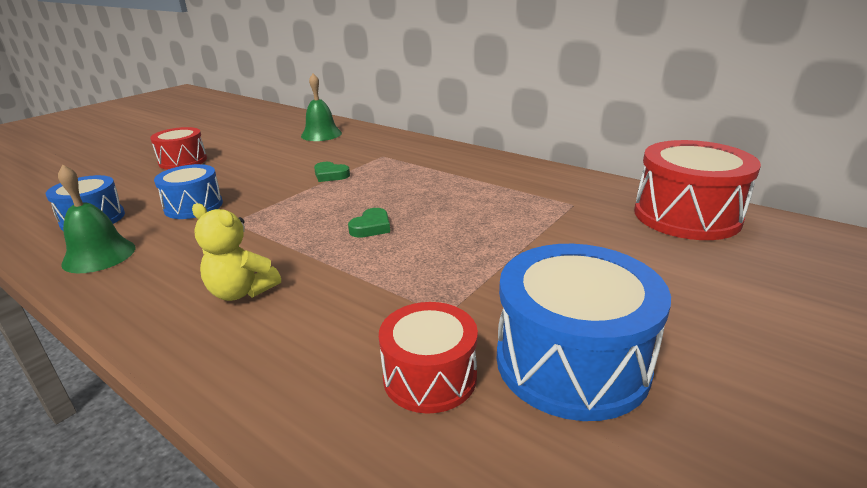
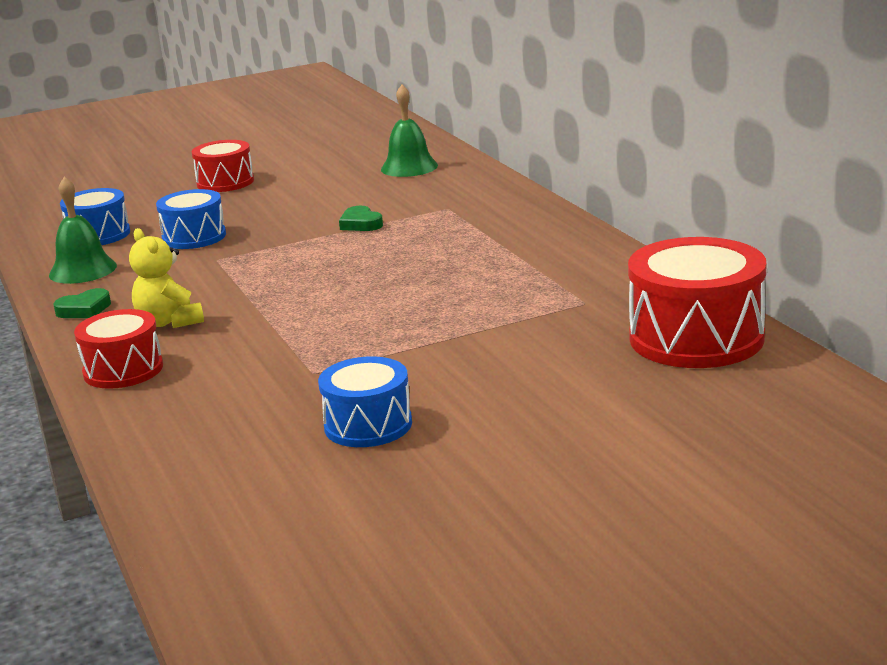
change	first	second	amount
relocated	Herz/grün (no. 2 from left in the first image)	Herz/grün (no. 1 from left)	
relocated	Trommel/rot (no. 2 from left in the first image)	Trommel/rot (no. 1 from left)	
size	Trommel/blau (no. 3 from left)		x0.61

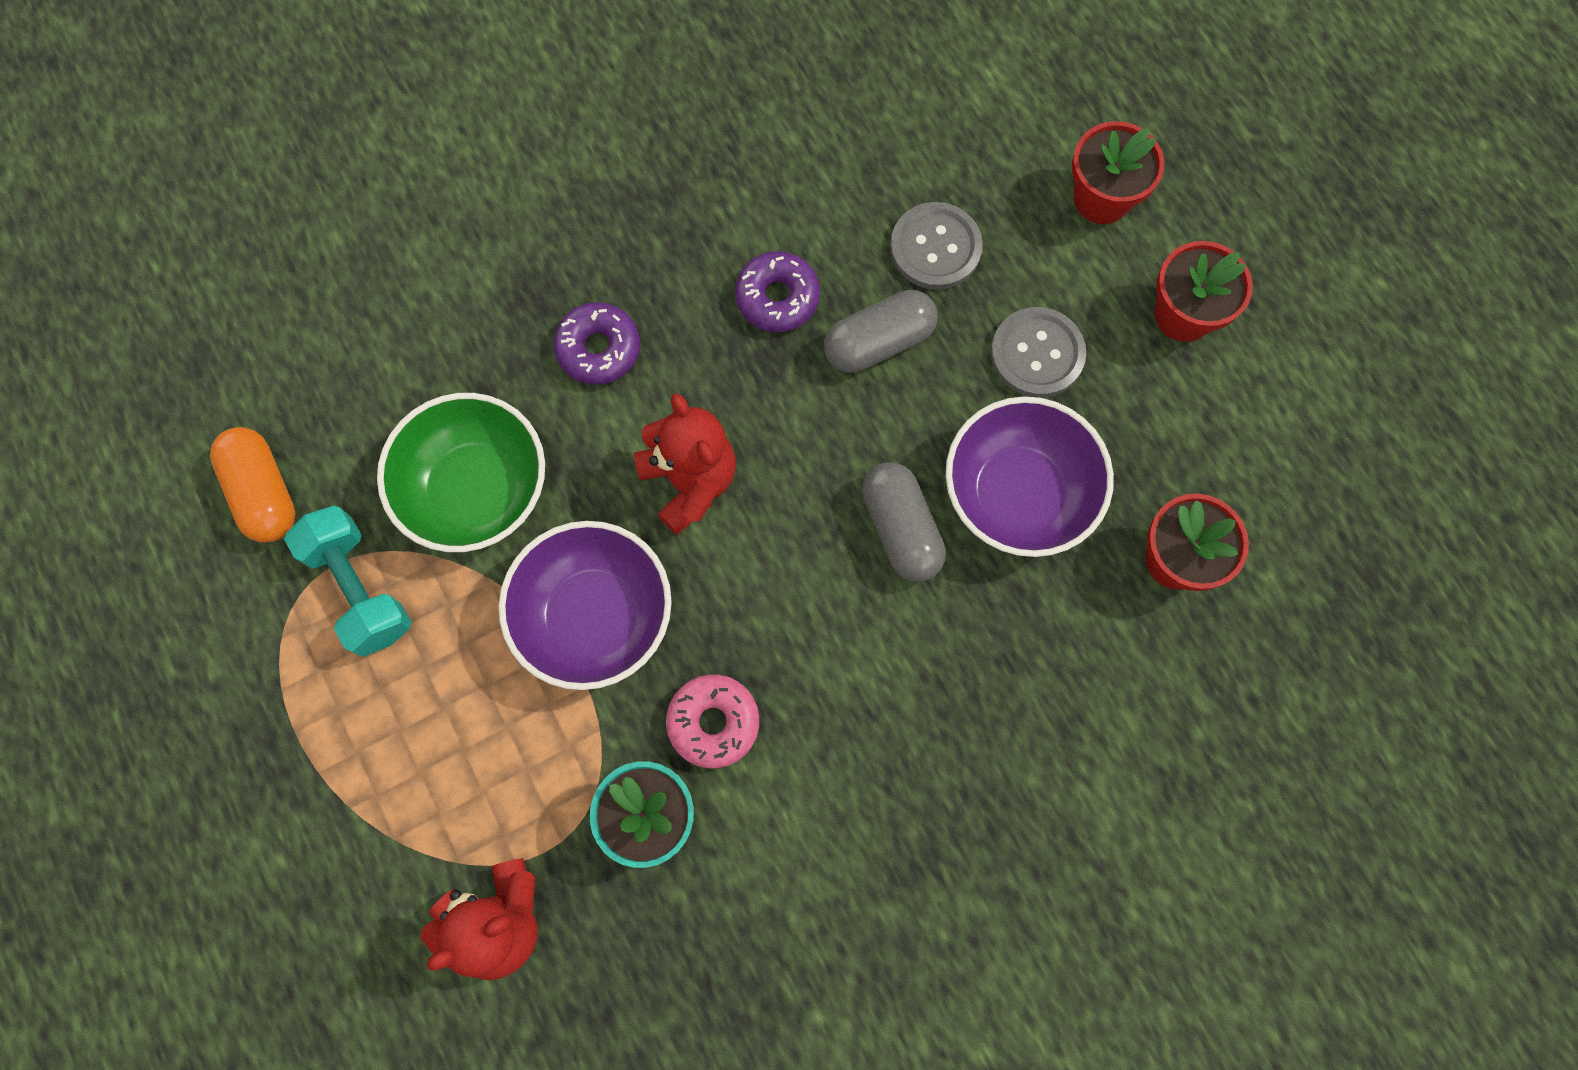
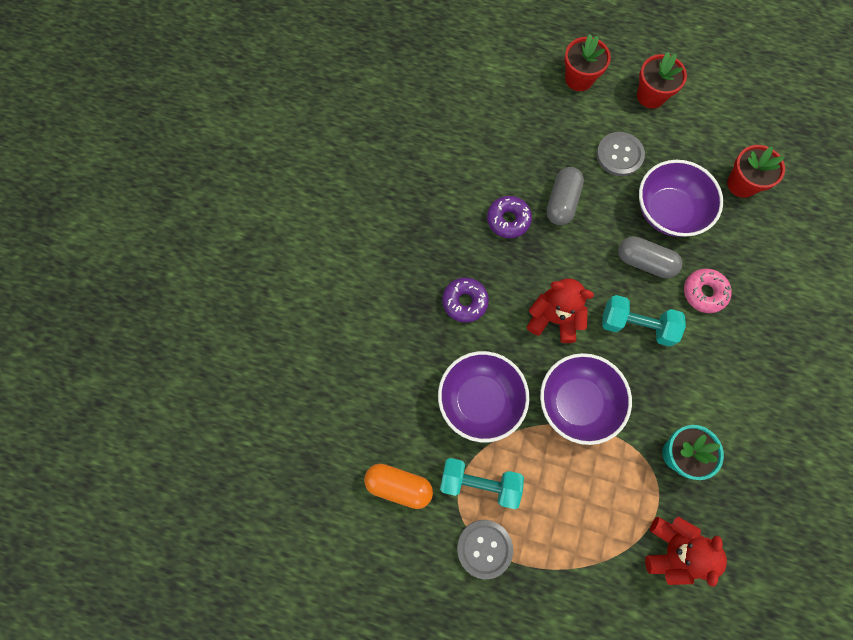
change	first	second	amount
colour	Schüssel/grün	Schüssel/lila (no. 1 from left)	
relocated	Knopf/grau (no. 1 from left)		
appeared		Hantel/türkis (no. 2 from left)	
relocated	Donut/rosa		

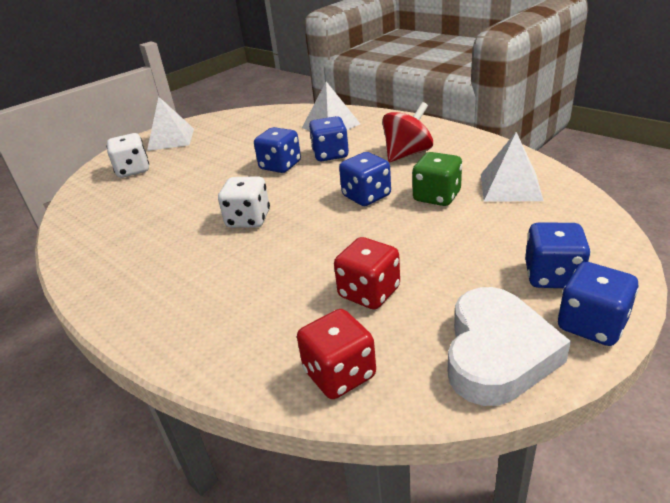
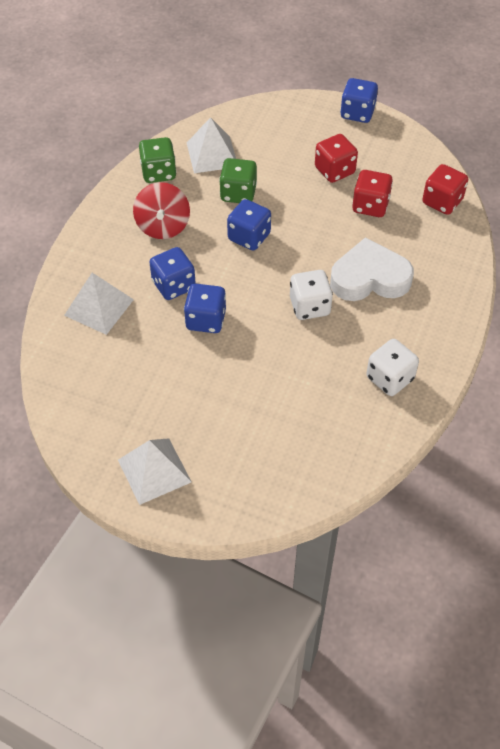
change	first	second	amount
spun	Kreisel/rot		120 degrees counterclockwise
appeared		Spielwürfel/grün (no. 1 from left)	
appeared		Spielwürfel/rot (no. 1 from left)	
relocated	Herz/weiß		
relocated	Spielwürfel/weiß (no. 1 from left in the first image)	Spielwürfel/weiß (no. 2 from left)	
missing	Spielwürfel/blau (no. 4 from left)		

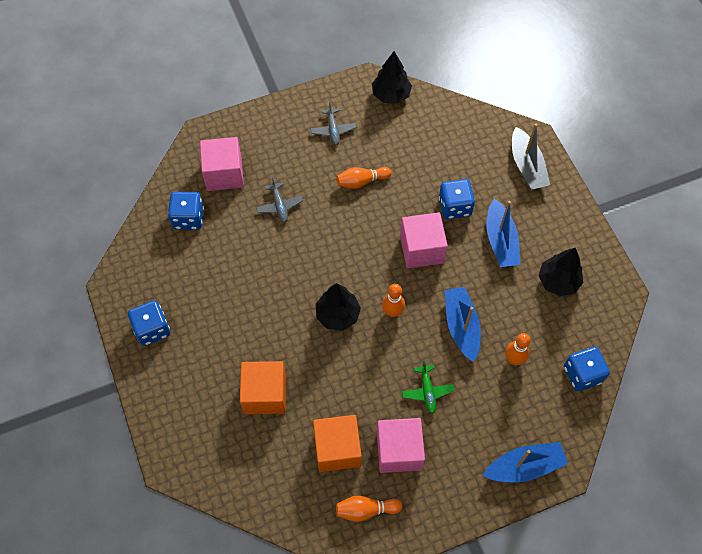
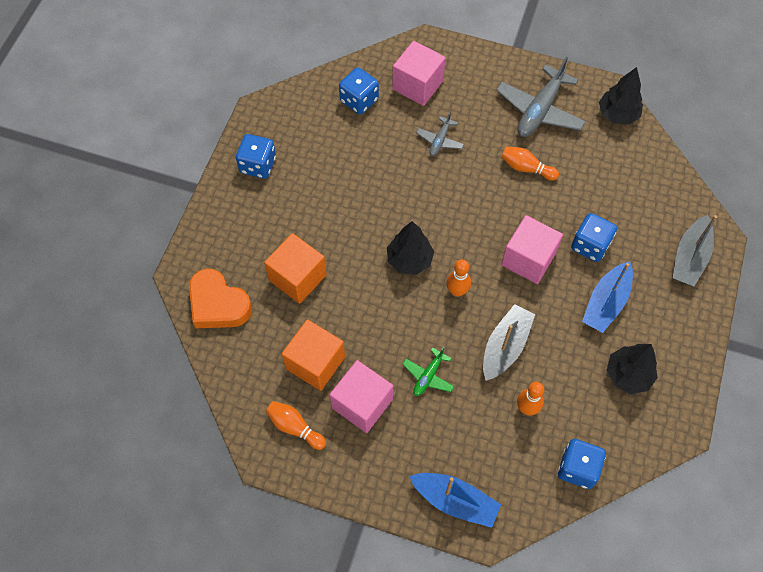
change	first	second	amount
appeared		Herz/orange	
colour	Boot/blau (no. 1 from left)	Boot/grau (no. 1 from left)	
size	Flugzeug/grau (no. 2 from left)		x1.93

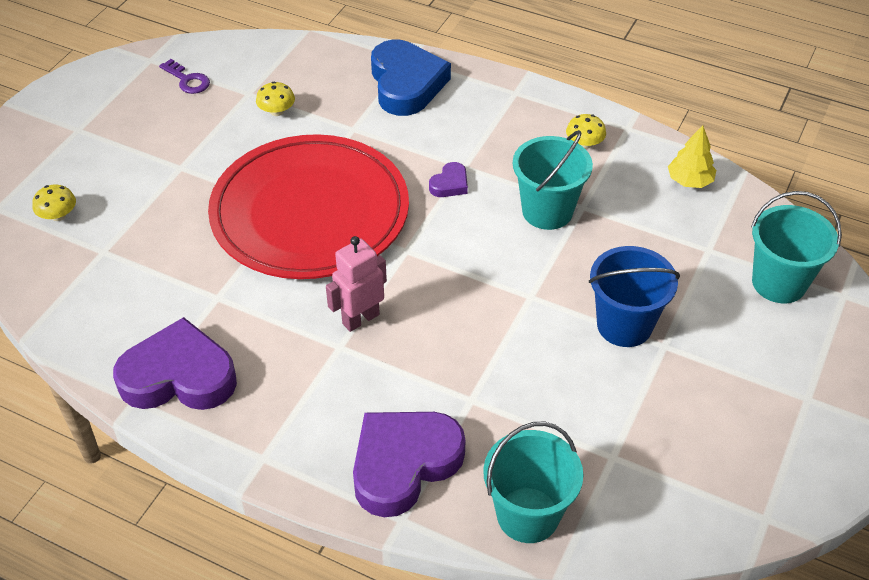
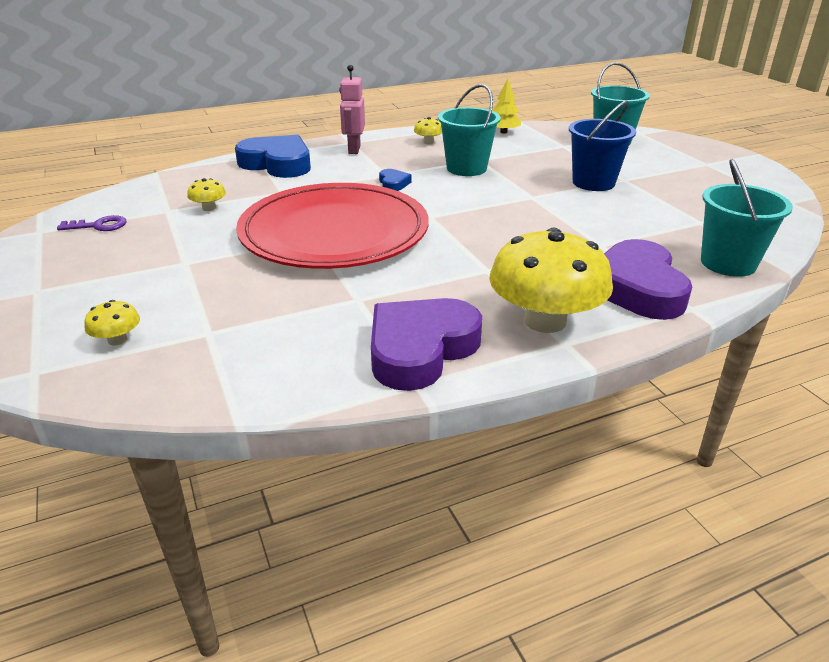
change	first	second	amount
relocated	Roboter/rosa		
colour	Herz/lila (no. 3 from left)	Herz/blau (no. 2 from left)	
appeared		Pilz/gelb (no. 4 from left)	

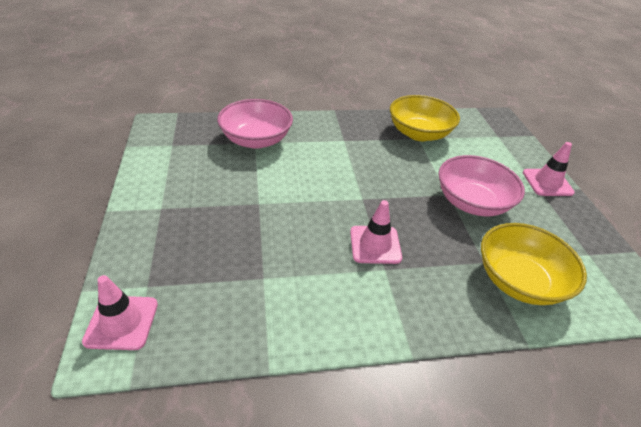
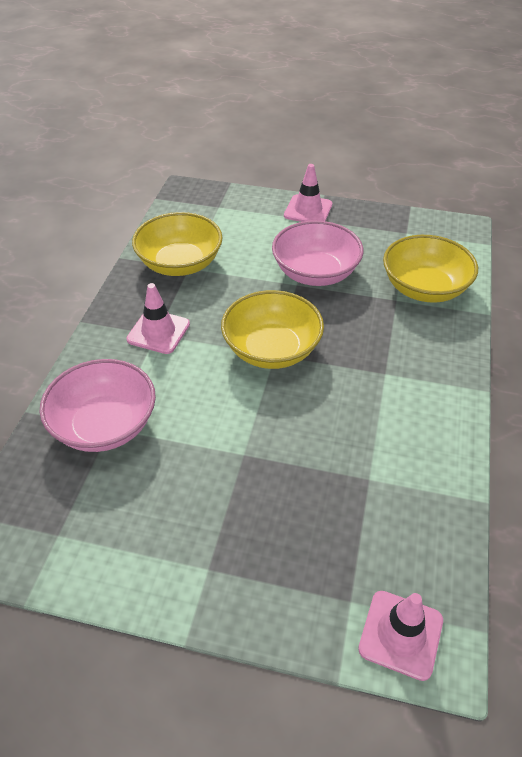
change	first	second	amount
relocated	Leitkegel/rosa (no. 2 from left in the first image)	Leitkegel/rosa (no. 1 from left)	
appeared		Schüssel/gelb (no. 2 from left)	

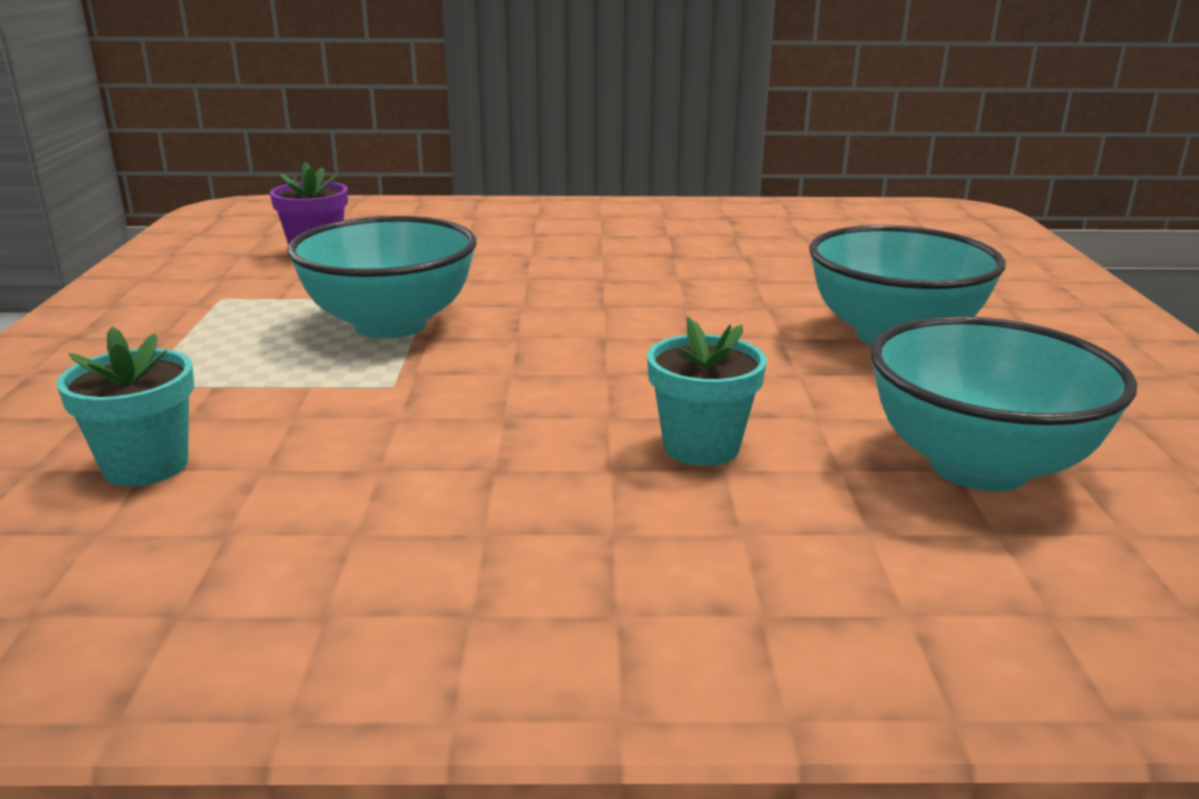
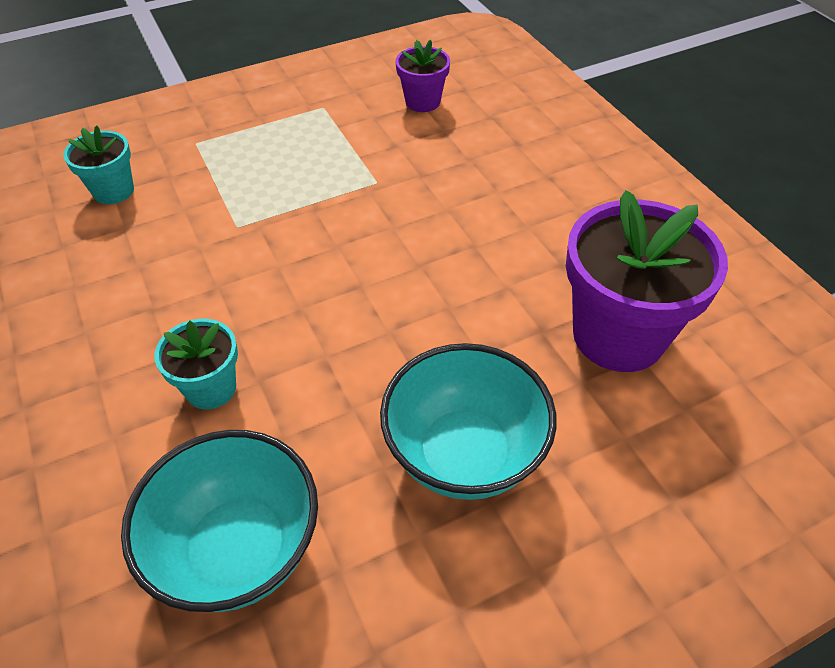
change	first	second	amount
appeared		Blumentopf/lila (no. 2 from left)	
missing	Schüssel/türkis (no. 1 from left)		

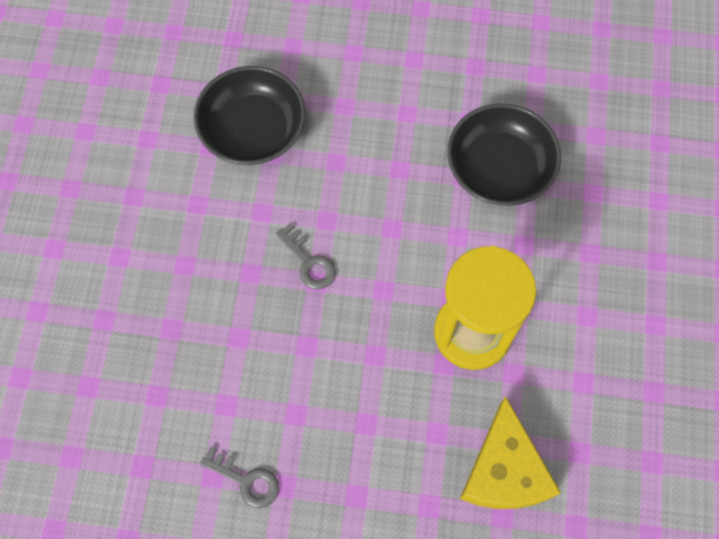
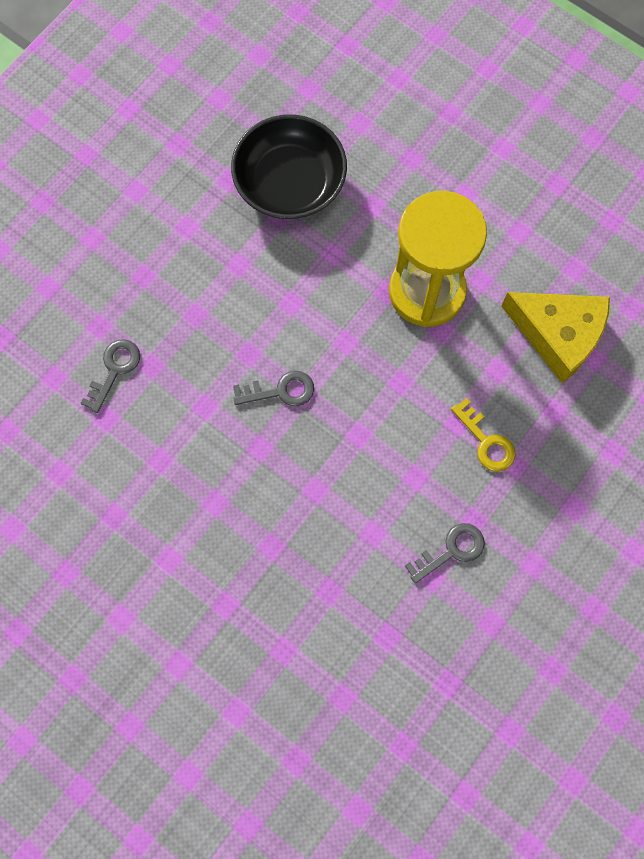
change	first	second	amount
exchanged	Schüssel/schwarz (no. 1 from left)	Schlüssel/grau (no. 1 from left)	
appeared		Schlüssel/gelb	

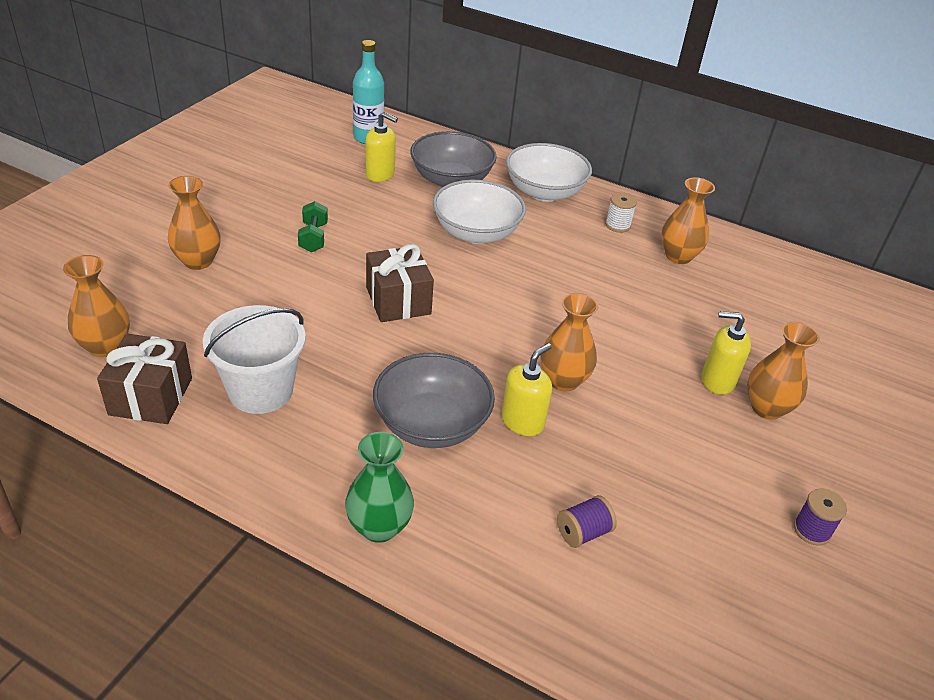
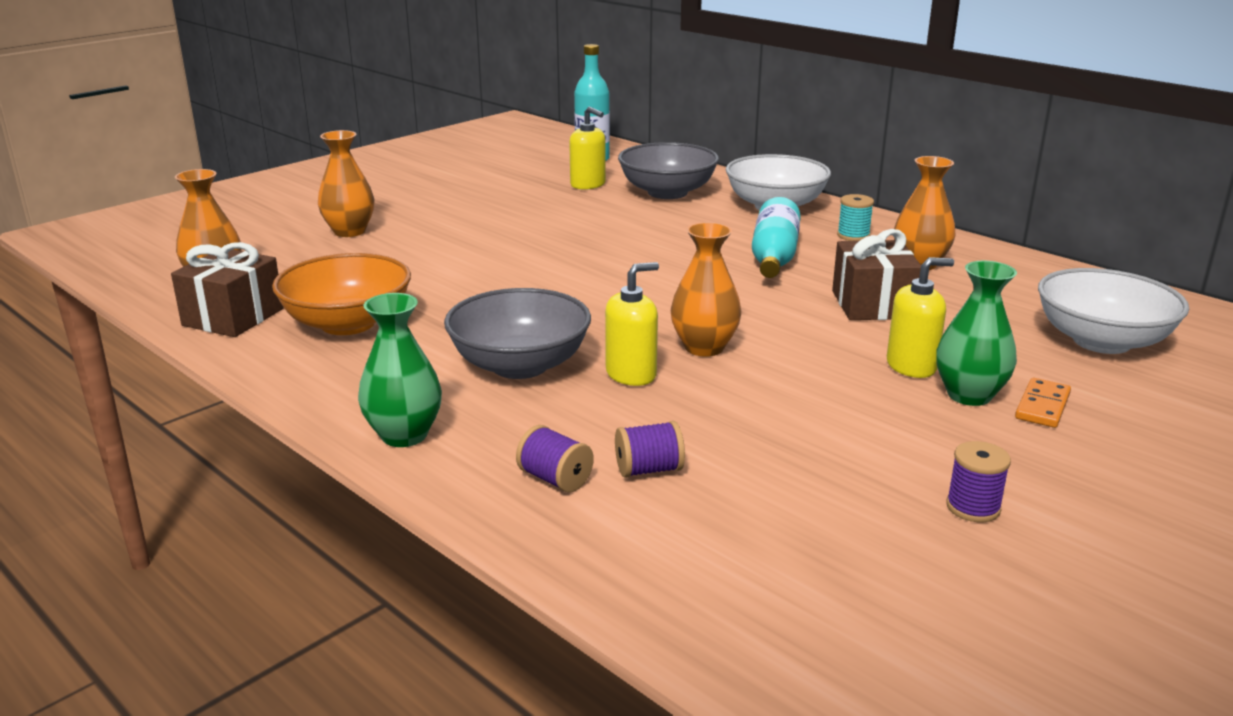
change	first	second	amount
exchanged	Eimer/weiß	Schüssel/orange	
appeared		Garnrolle/lila (no. 1 from left)	
appeared		Flasche/türkis (no. 2 from left)	
relocated	Geschenk/braun (no. 2 from left)		
colour	Garnrolle/weiß	Garnrolle/türkis	
spun	Seifenspender/gelb (no. 3 from left)		135 degrees clockwise
colour	Vase/orange (no. 5 from left)	Vase/grün (no. 2 from left)	
appeared		Dominostein/orange	
relocated	Schüssel/weiß (no. 1 from left in the first image)	Schüssel/weiß (no. 2 from left)	
missing	Hantel/grün		

